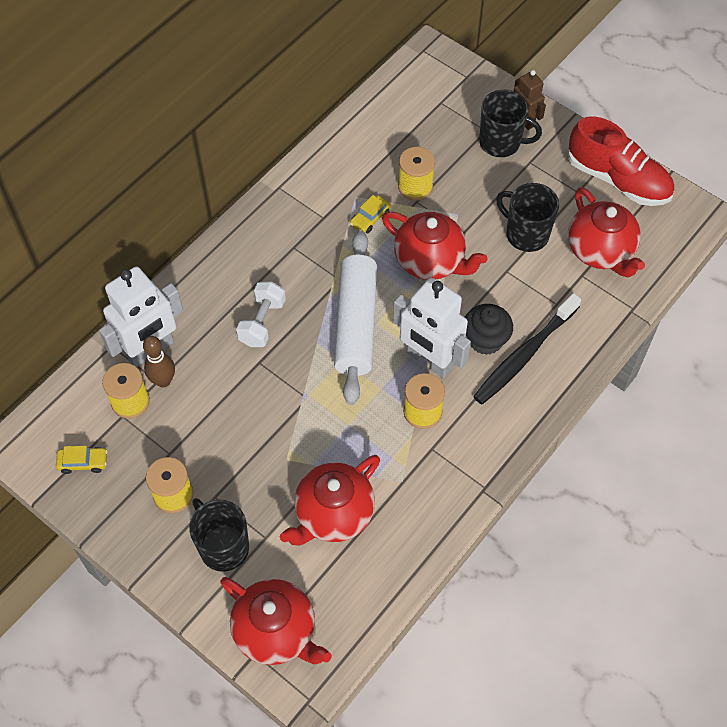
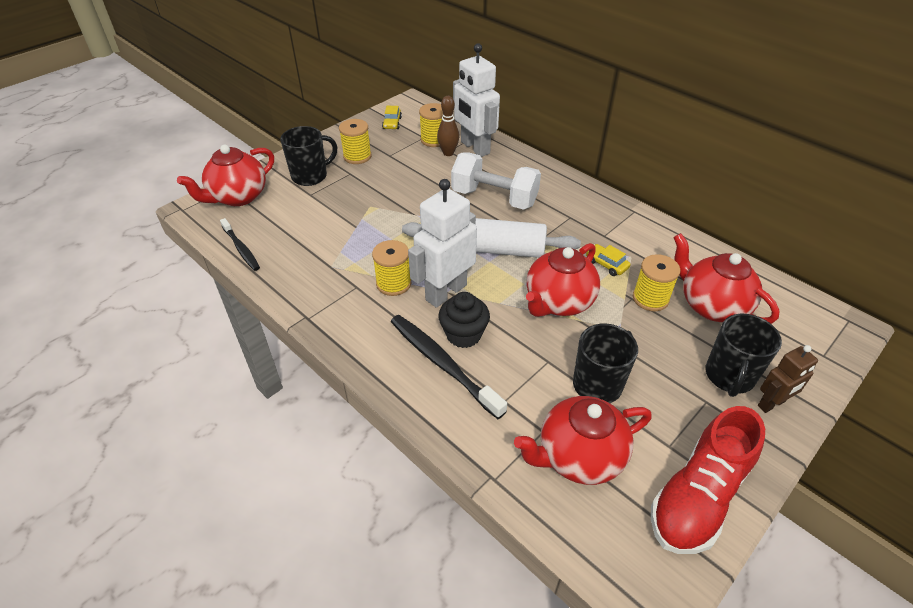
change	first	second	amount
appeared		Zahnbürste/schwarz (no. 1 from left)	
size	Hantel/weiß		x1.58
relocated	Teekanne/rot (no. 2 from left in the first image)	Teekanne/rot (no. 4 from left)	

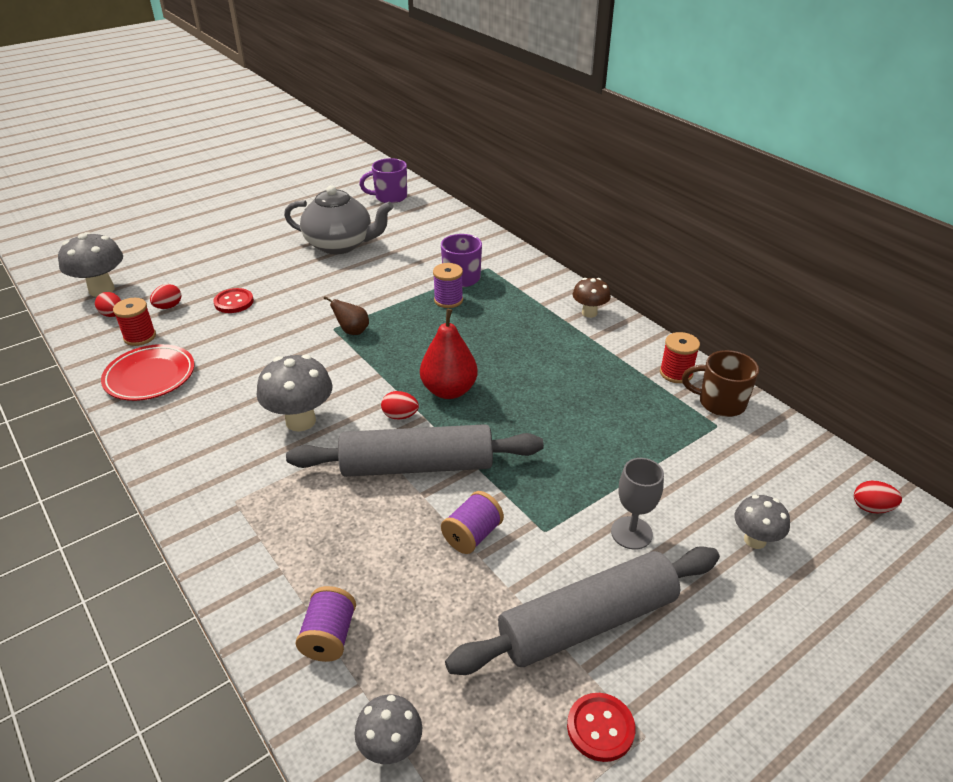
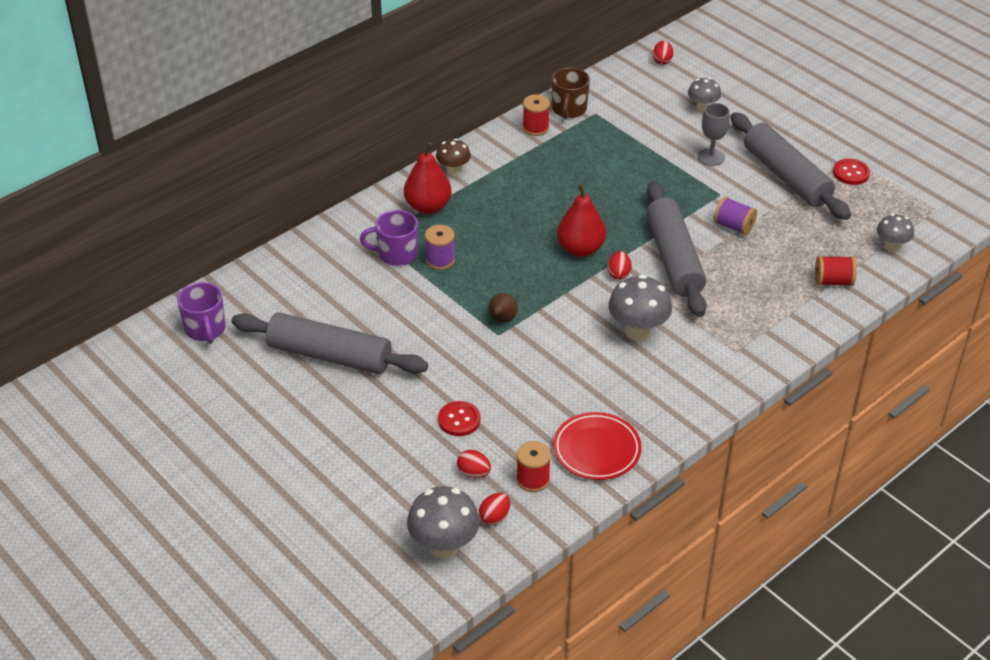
change	first	second	amount
exchanged	Teekanne/grau	Nudelholz/grau (no. 1 from left)	
appeared		Birne/rot (no. 1 from left)	
colour	Garnrolle/lila (no. 1 from left)	Garnrolle/rot (no. 3 from left)	

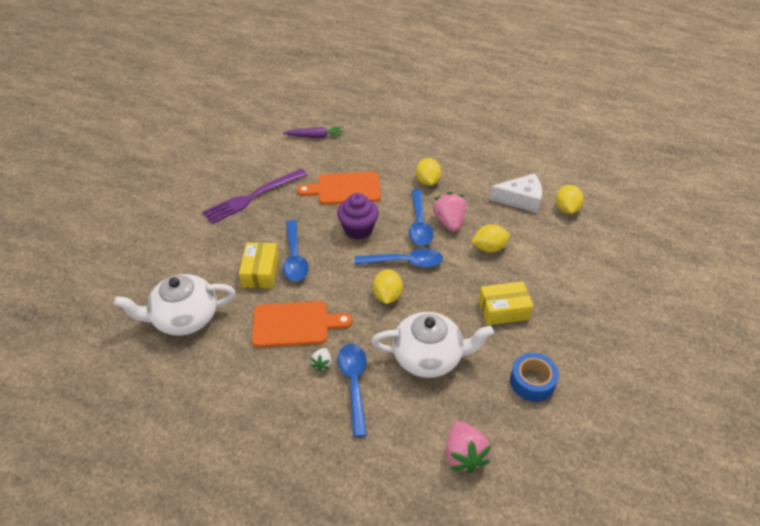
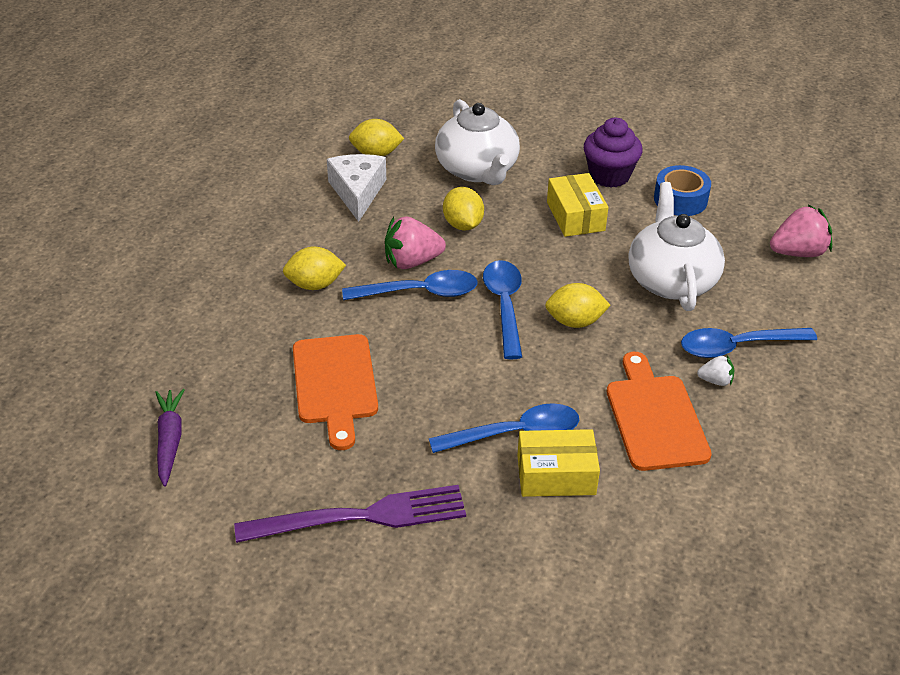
change	first	second	amount
spun	Gabel/lila		60 degrees counterclockwise
relocated	Teekanne/weiß (no. 1 from left)		
relocated	Muffin/lila		

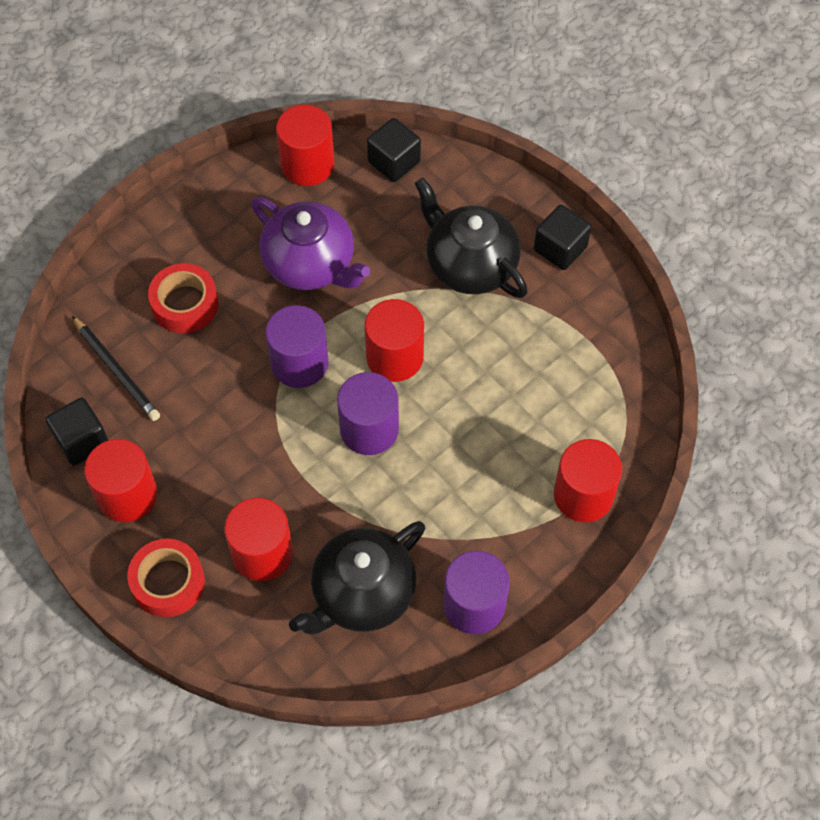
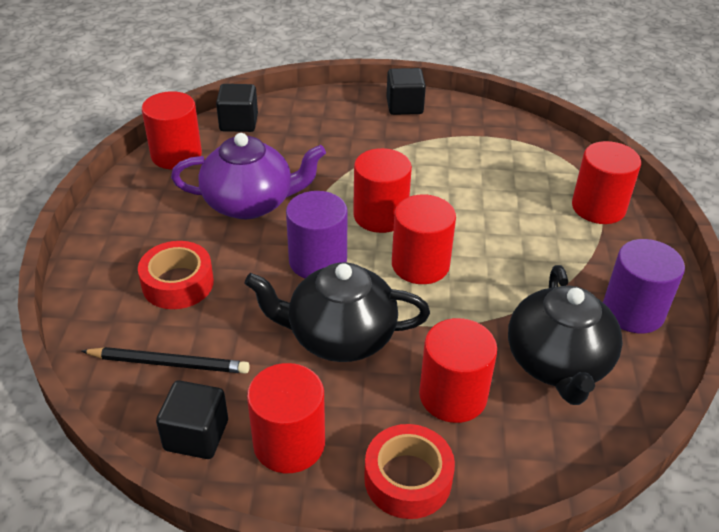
change	first	second	amount
relocated	Teekanne/schwarz (no. 2 from left in the first image)	Teekanne/schwarz (no. 1 from left)	
colour	Vollzylinder/lila (no. 2 from left)	Vollzylinder/rot (no. 4 from left)	

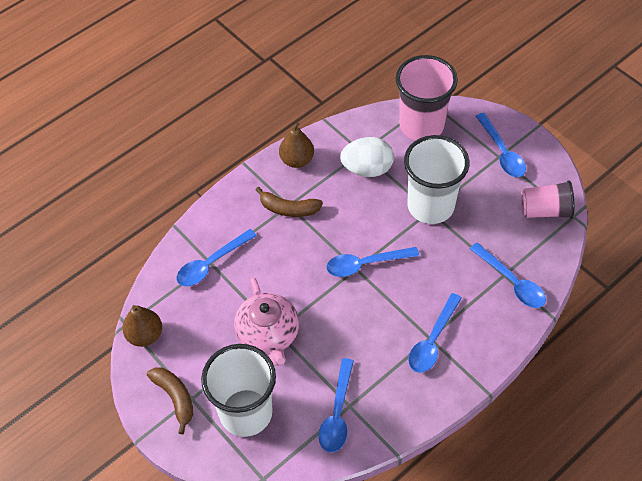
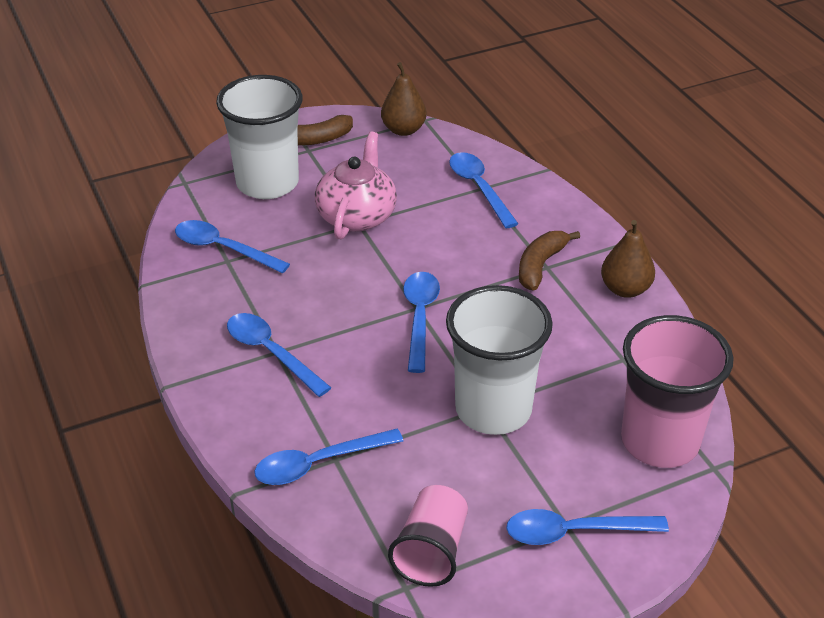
change	first	second	amount
spun	Teekanne/rosa		105 degrees clockwise
missing	Ei/weiß		

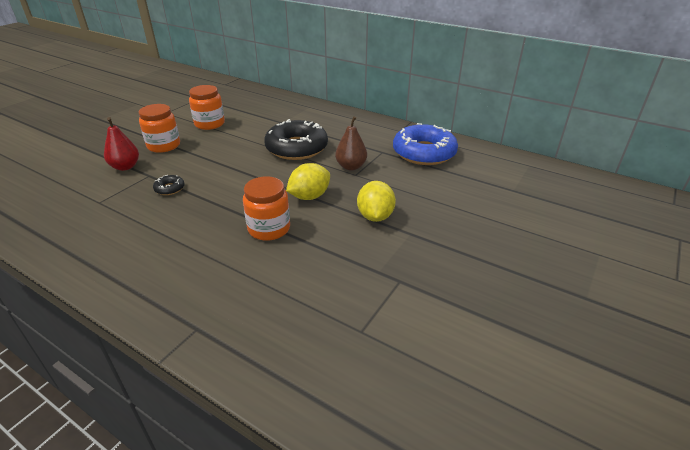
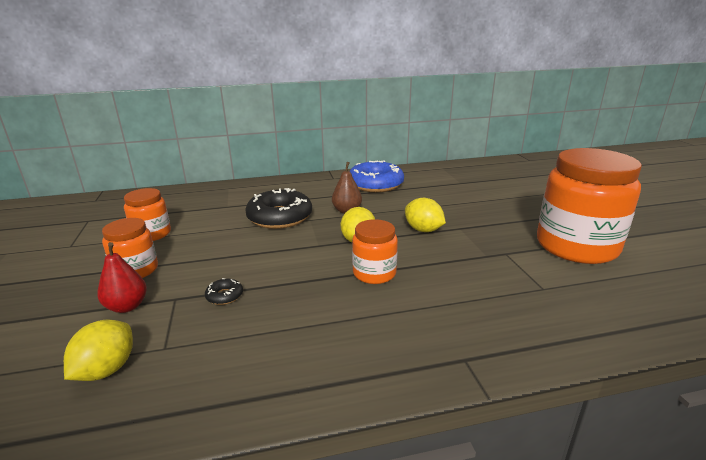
change	first	second	amount
appeared		Zitrone/gelb (no. 1 from left)	
appeared		Einmachglas/orange (no. 4 from left)	

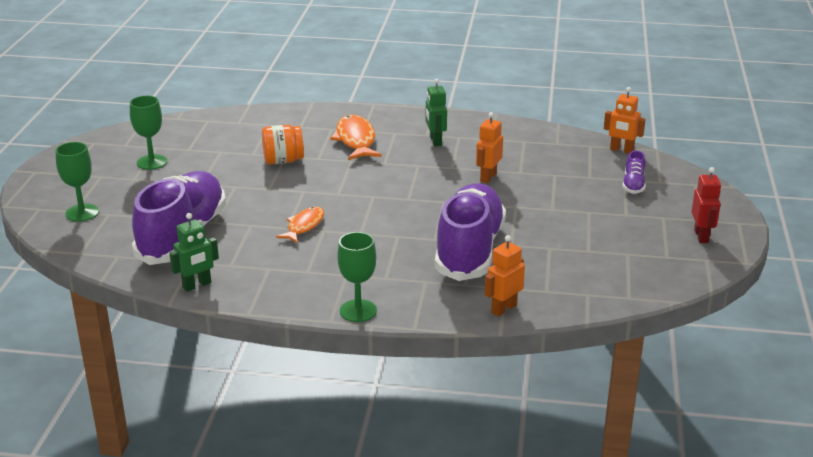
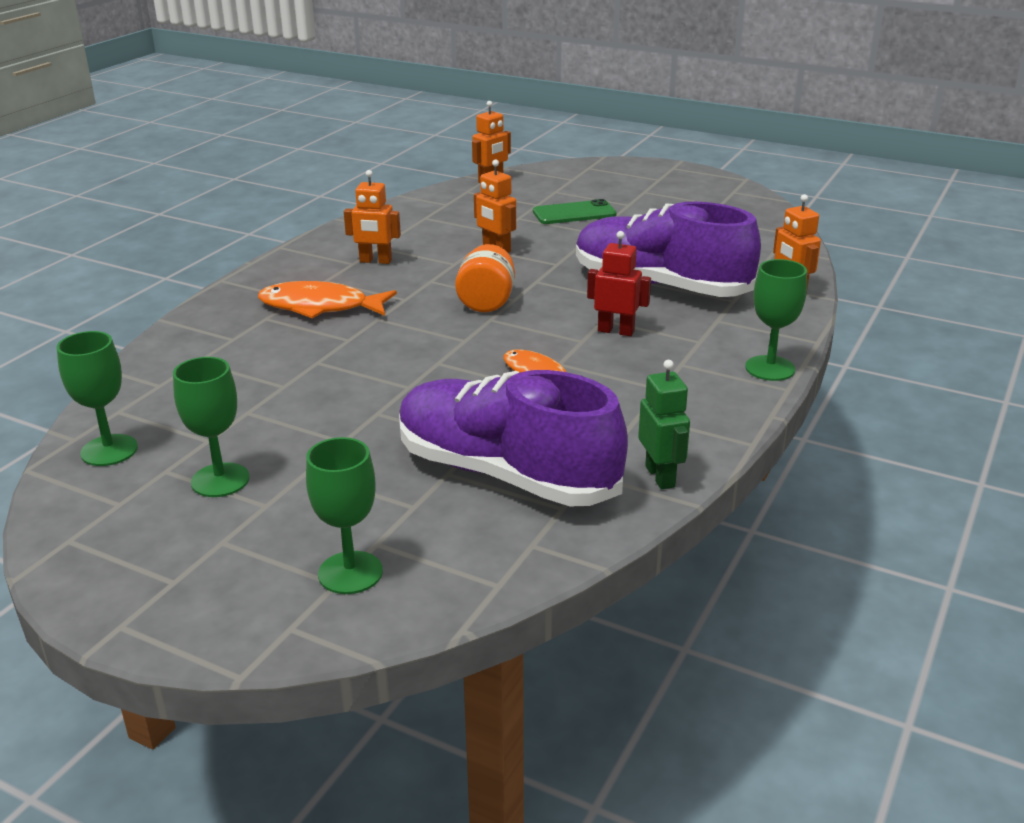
change	first	second	amount
appeared		Kelch/grün (no. 1 from left)	
colour	Roboter/grün (no. 2 from left)	Roboter/orange (no. 1 from left)	
relocated	Einmachglas/orange		
appeared		Handy/grün	
relocated	Roboter/rot		
missing	Schuh/lila (no. 3 from left)		

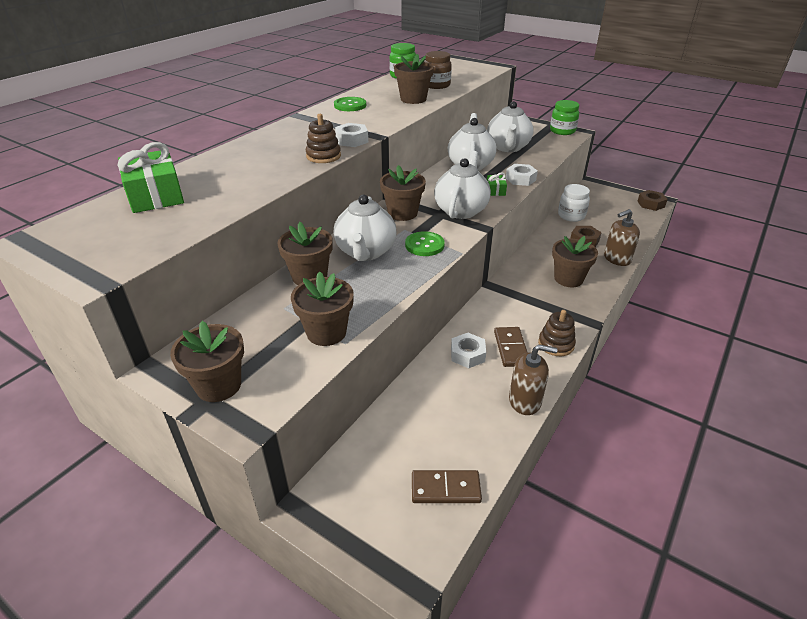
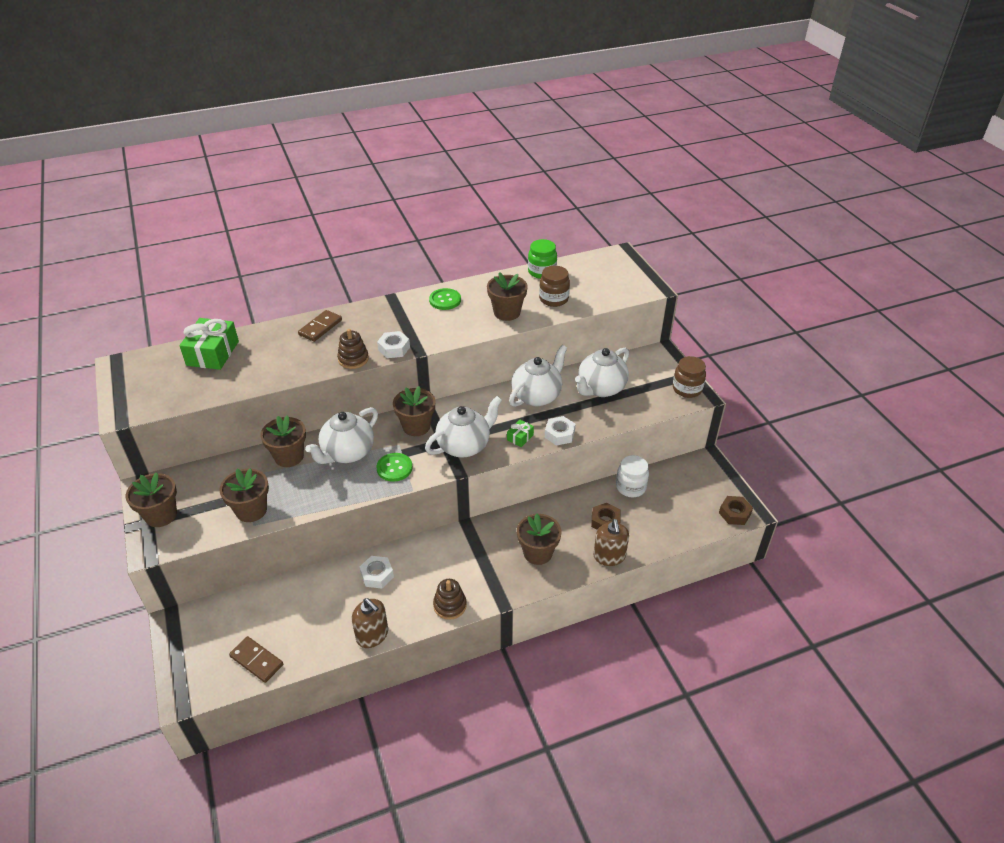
change	first	second	amount
relocated	Dominostein/braun (no. 2 from left)		
spun	Seifenspender/braun (no. 2 from left)		105 degrees counterclockwise
colour	Einmachglas/grün (no. 2 from left)	Einmachglas/braun (no. 2 from left)	

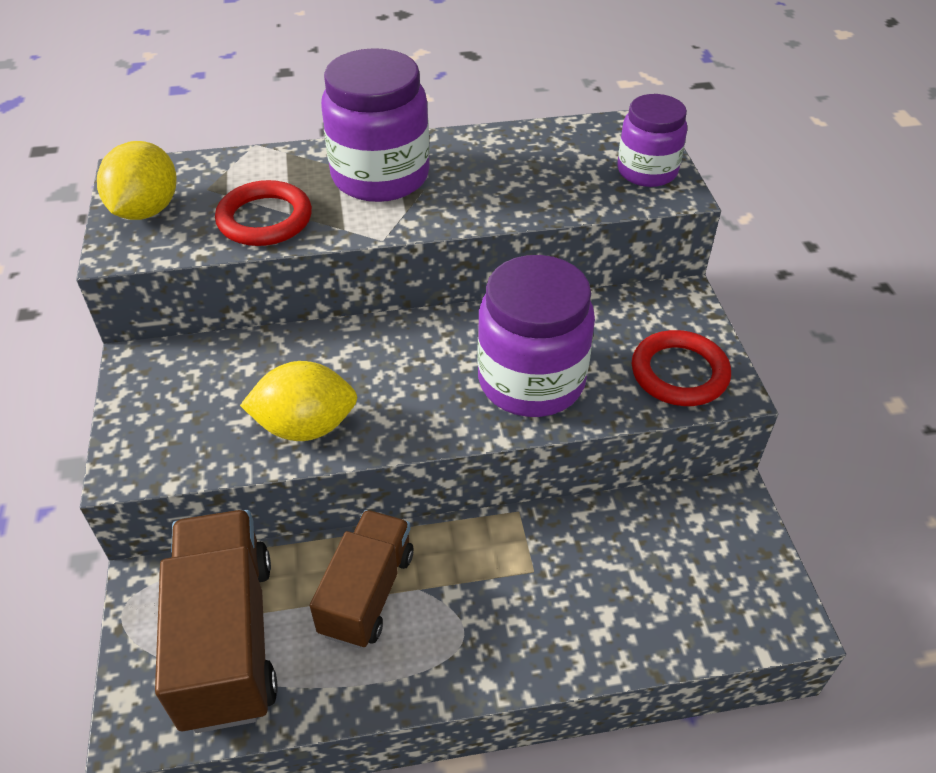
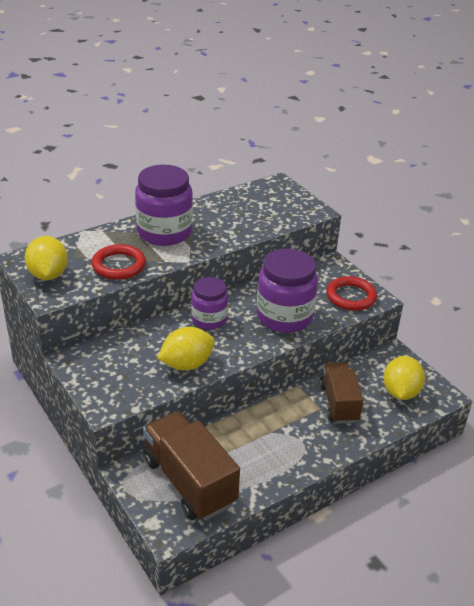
change	first	second	amount
relocated	Einmachglas/lila (no. 3 from left in the first image)	Einmachglas/lila (no. 2 from left)	
relocated	Lastwagen/braun (no. 2 from left)		
appeared		Zitrone/gelb (no. 3 from left)	

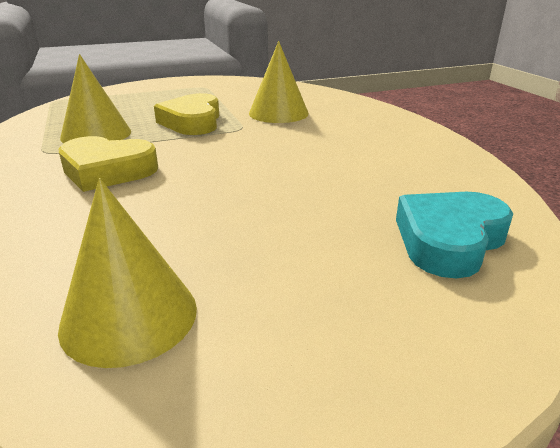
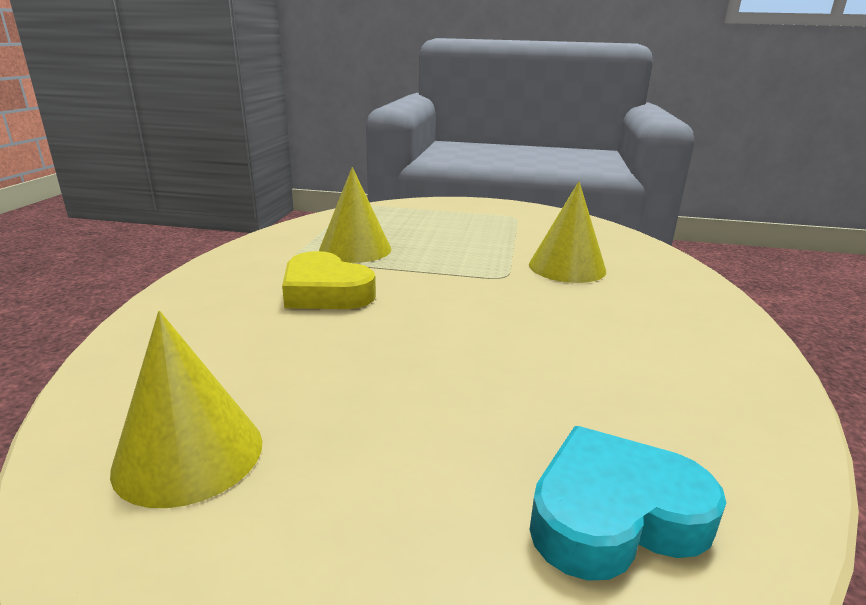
change	first	second	amount
missing	Herz/gelb (no. 2 from left)		

